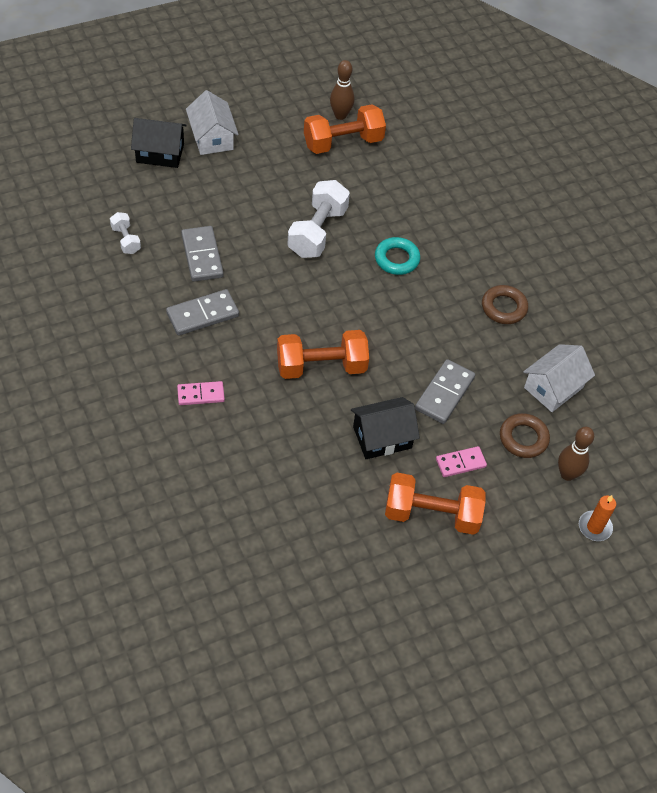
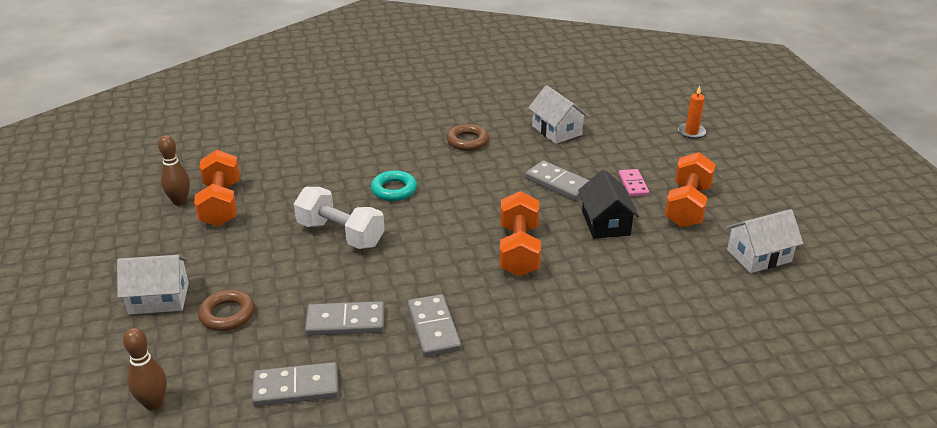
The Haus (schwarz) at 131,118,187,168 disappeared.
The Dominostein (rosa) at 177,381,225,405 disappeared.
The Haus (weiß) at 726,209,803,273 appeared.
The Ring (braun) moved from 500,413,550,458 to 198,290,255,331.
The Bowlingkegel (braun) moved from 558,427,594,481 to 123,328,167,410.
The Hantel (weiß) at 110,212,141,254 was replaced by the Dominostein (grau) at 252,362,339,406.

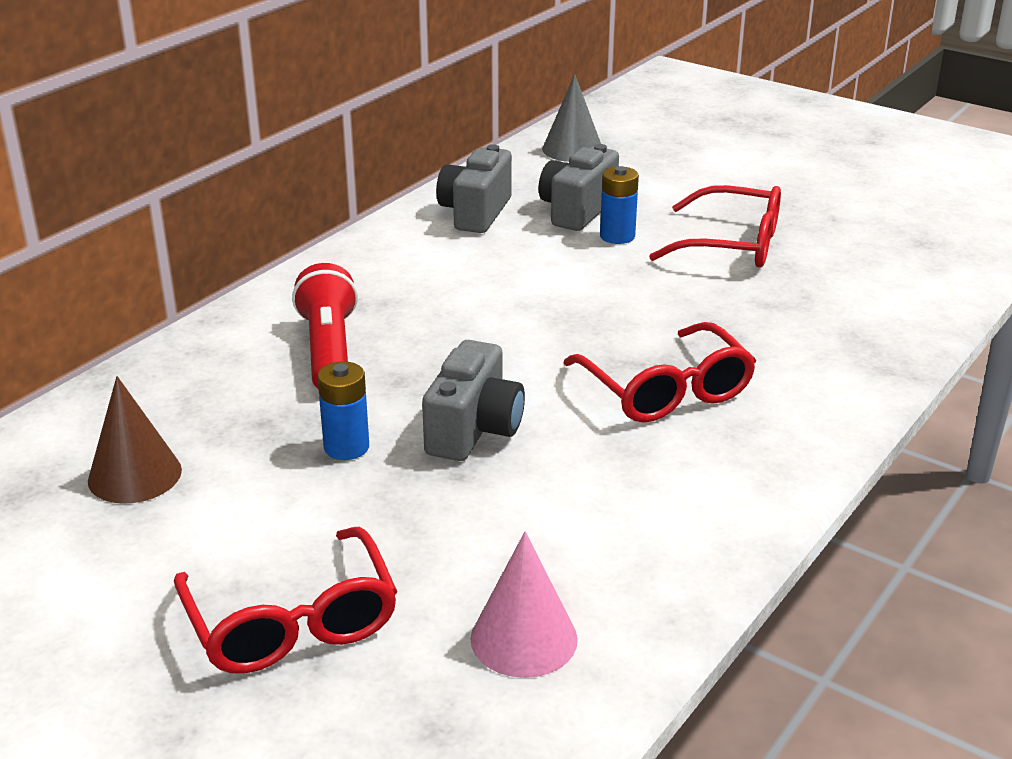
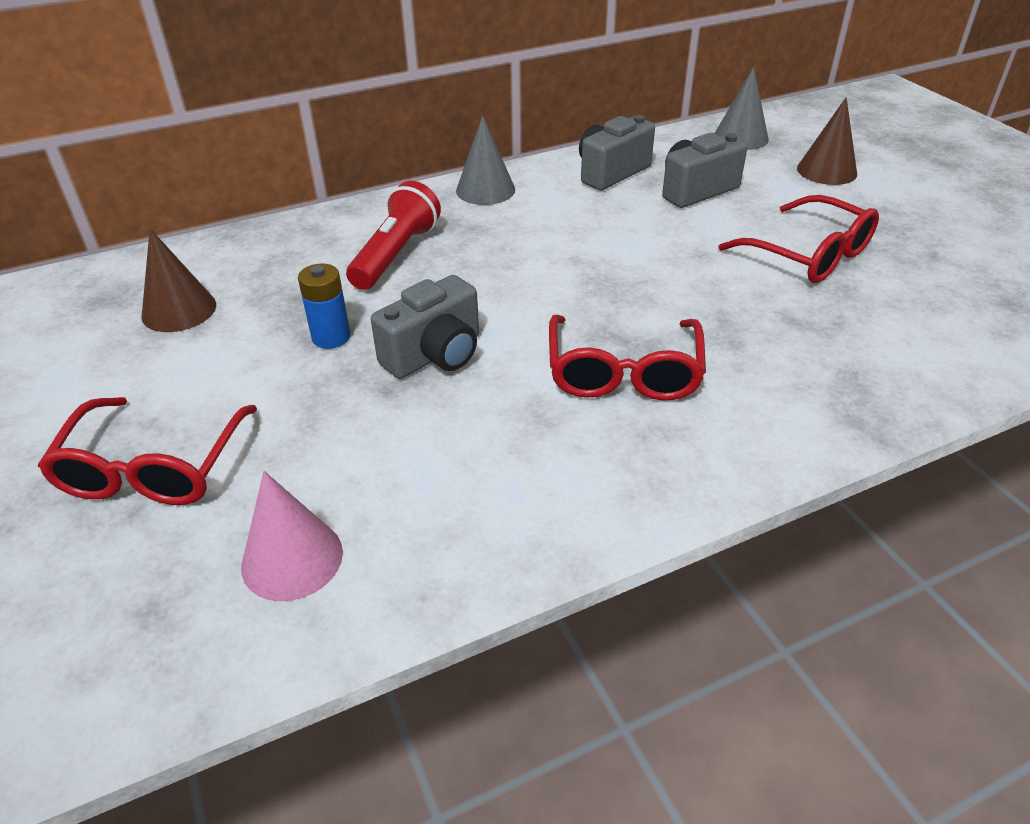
The Batterie (blau) at 600,166,639,244 disappeared.
The Kegel (grau) at 456,116,515,205 appeared.
The Kegel (braun) at 797,97,857,185 appeared.

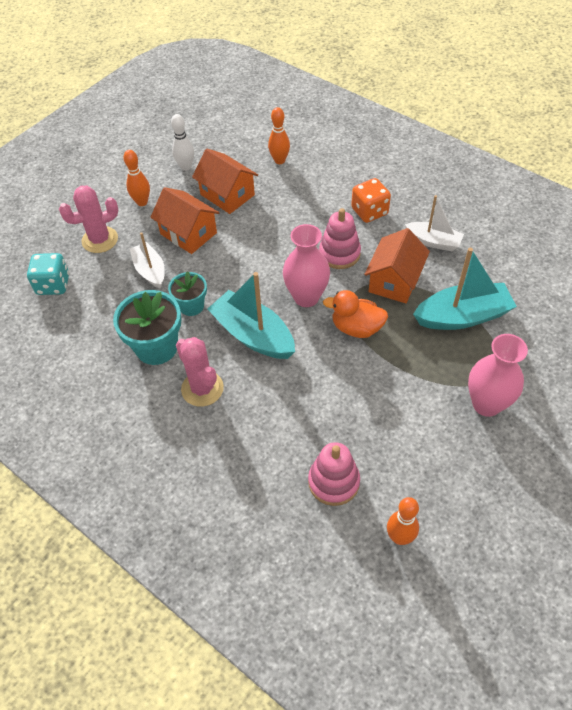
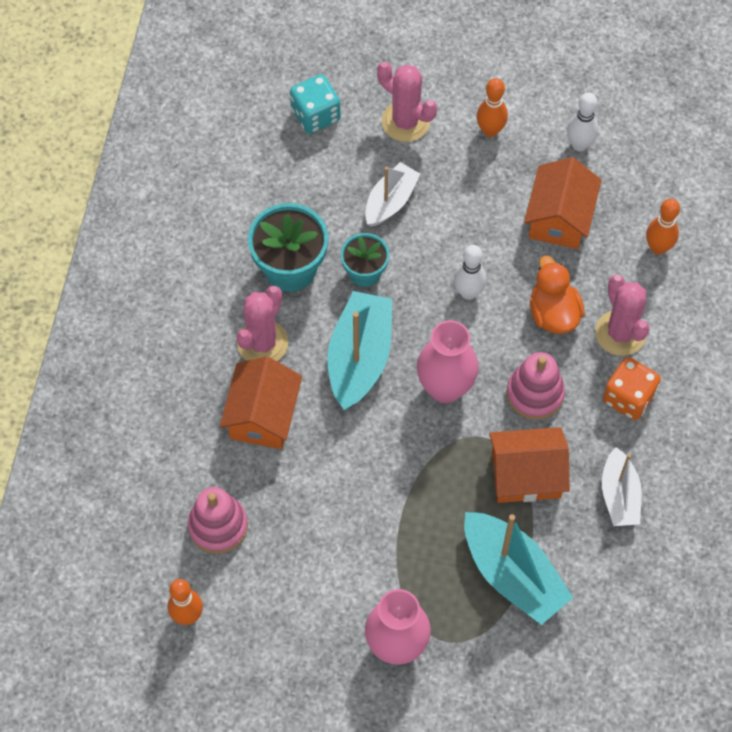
The Bowlingkegel (weiß) at 454,245,486,300 appeared.
The Kaktus (rosa) at 595,274,650,356 appeared.
The Haus (orange) moved from 151,187,219,254 to 220,356,302,449.
The Ente (orange) moved from 323,290,388,338 to 530,256,585,334.

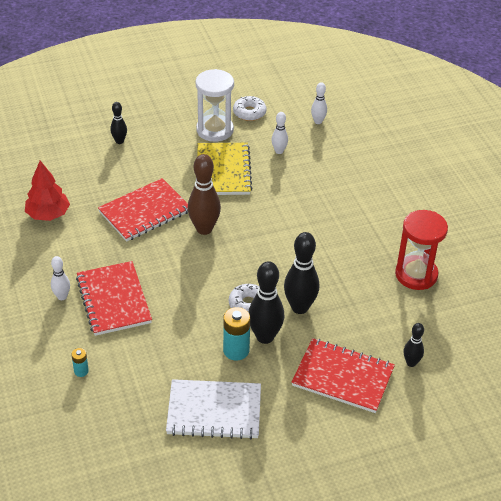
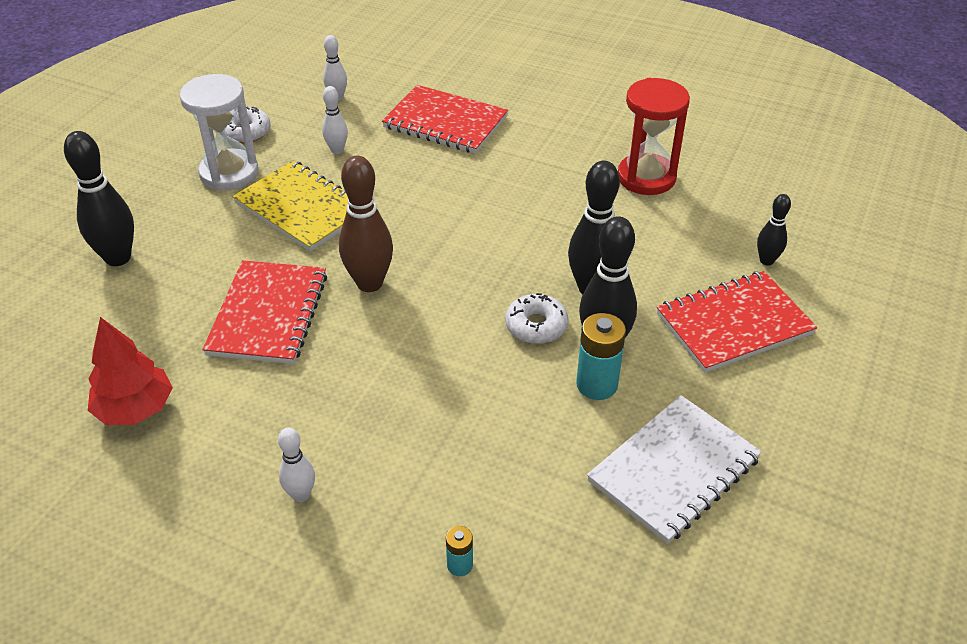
The Notizbuch (rot) moved from 76,261,152,336 to 382,85,508,154.
The Bowlingkegel (schwarz) at 110,102,127,144 changed to 1.81 times the size.

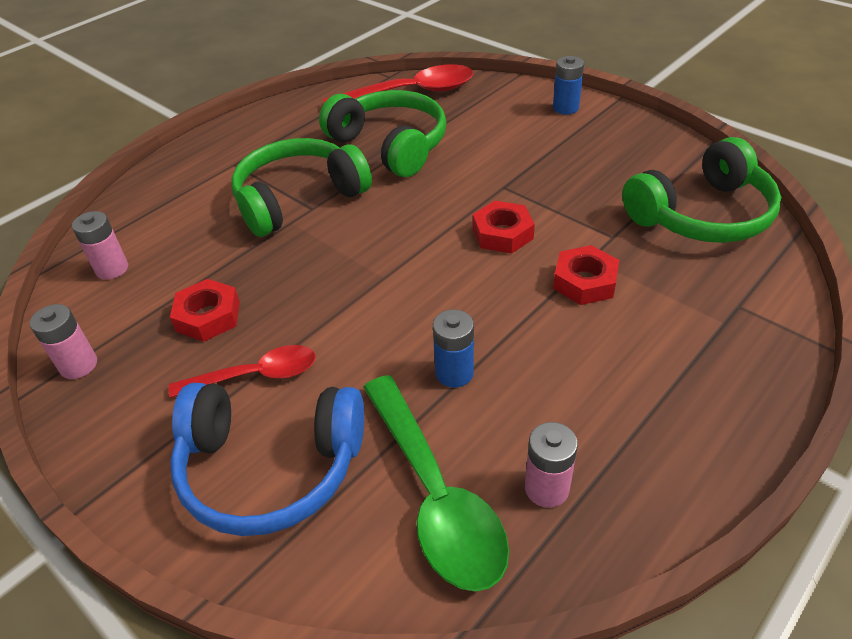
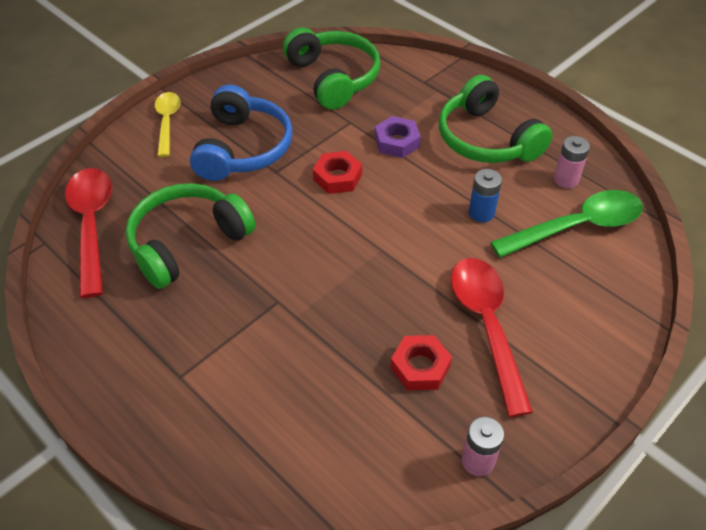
The Batterie (rosa) at 72,211,128,279 disappeared.
The Kopfhörer (blau) moved from 170,383,364,536 to 190,85,292,181.
The Kopfhörer (grün) moved from 231,138,372,237 to 439,75,553,163.
The Batterie (blau) at 553,56,584,115 was replaced by the Löffel (gelb) at 155,92,181,157.
The Sechskantmutter (rot) at 553,245,619,305 became the Sechskantmutter (lila) at 375,116,421,158.
The Löffel (rot) at 169,345,316,398 changed to 1.60 times the size.

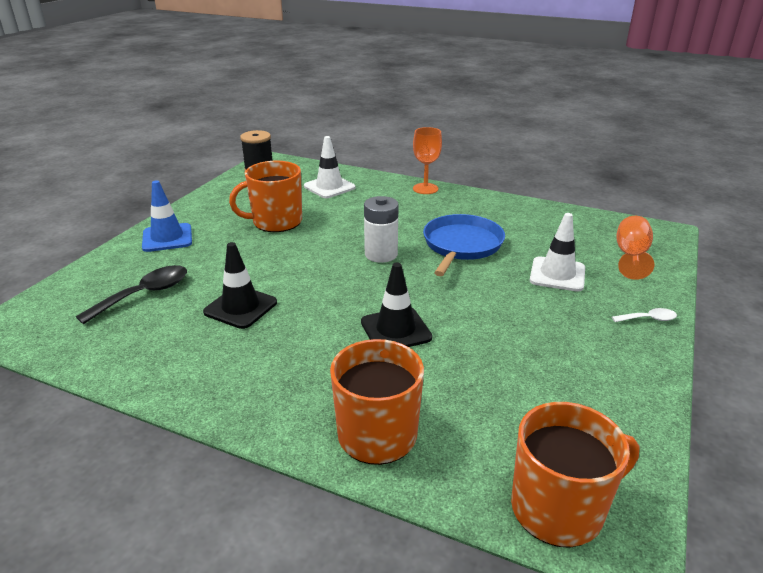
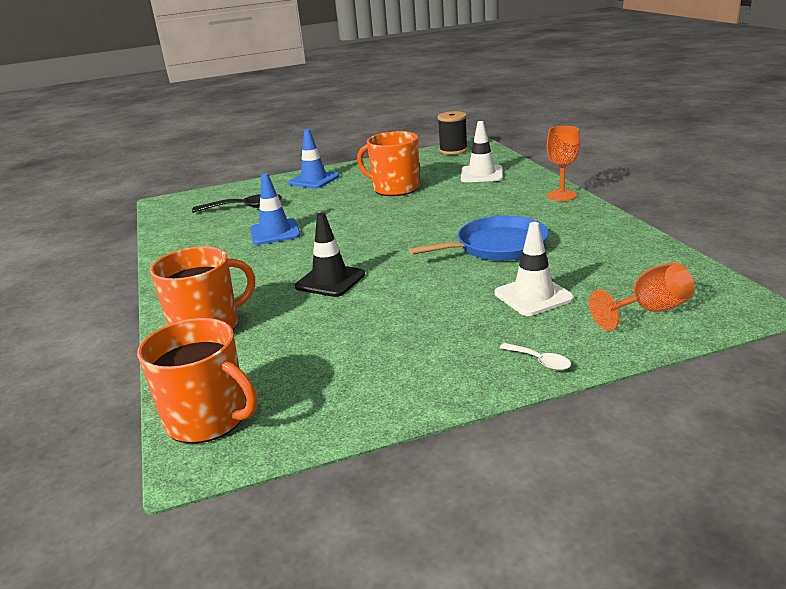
The Batterie (weiß) at 364,196,399,263 disappeared.
The Leitkegel (schwarz) at 203,242,277,329 became the Leitkegel (blau) at 250,173,301,245.

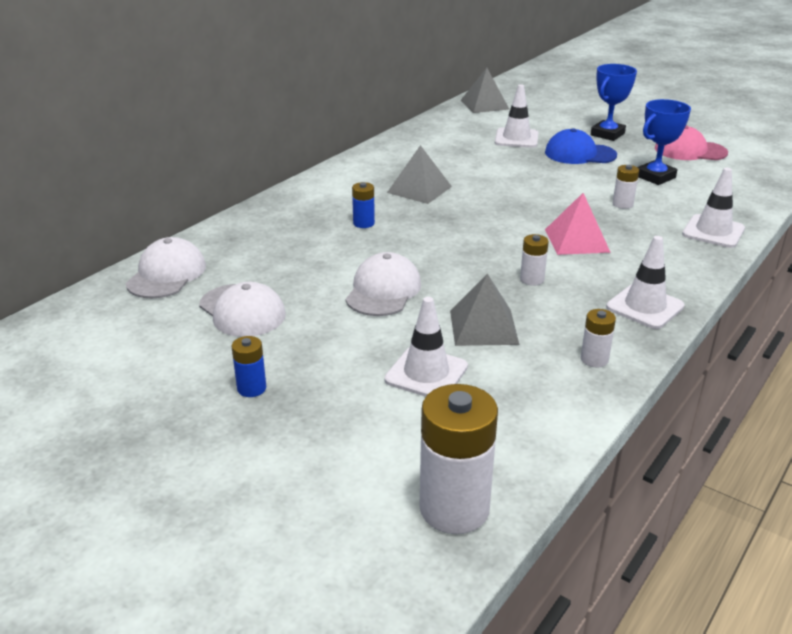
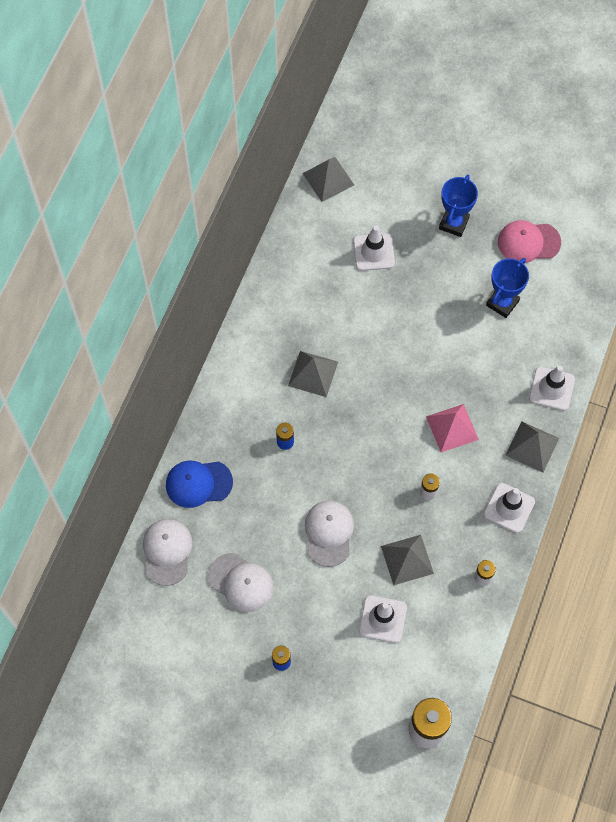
The Batterie (weiß) at 613,165,639,209 disappeared.
The Pyramide (grau) at 505,422,559,473 appeared.
The Kappe (blau) moved from 545,128,617,164 to 166,461,233,508.

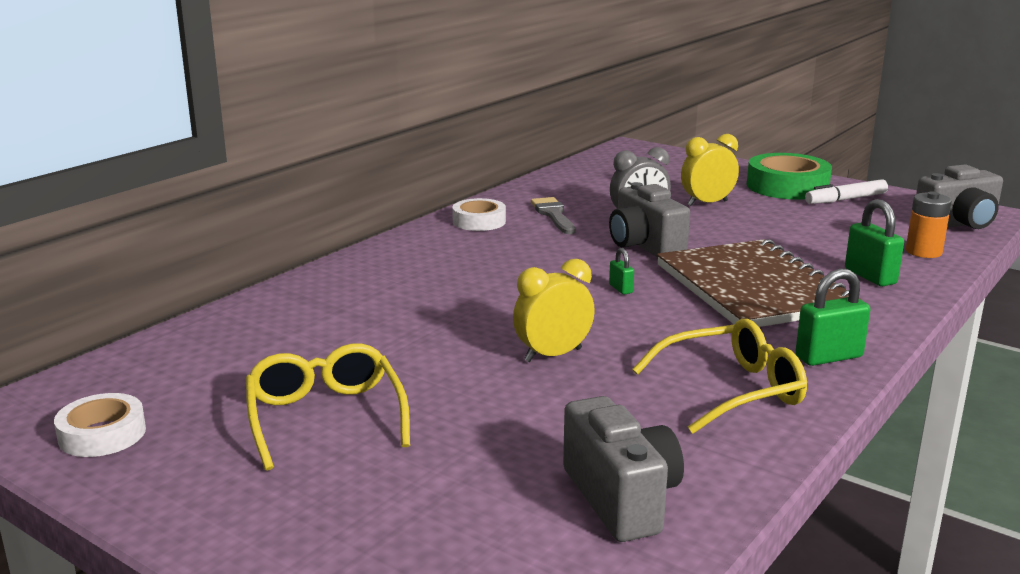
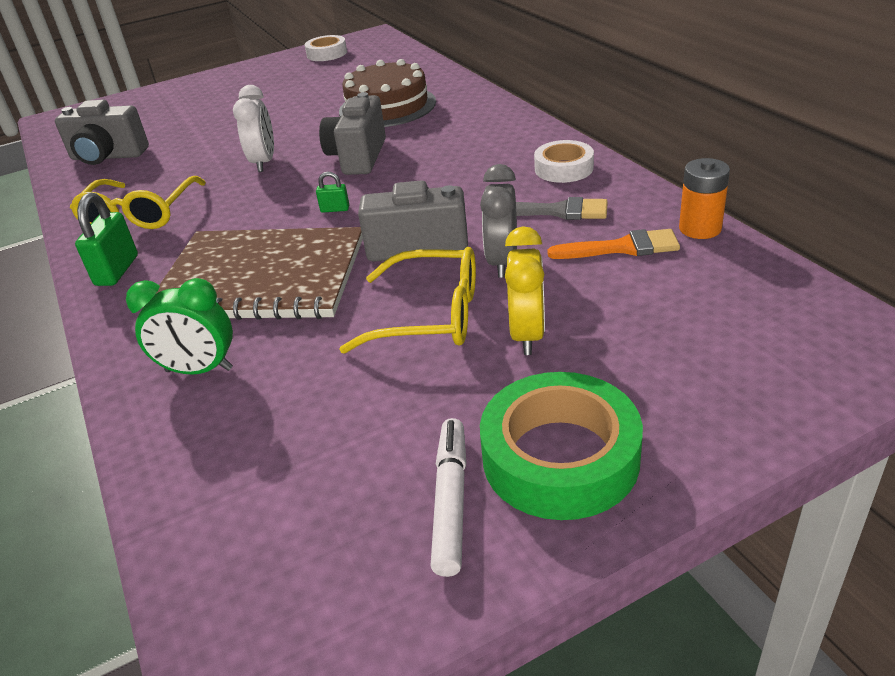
The Kuchen (braun) at 339,59,436,127 appeared.
The Pinsel (orange) at 548,229,680,259 appeared.
The Brille (gelb) moved from 246,343,410,471 to 339,247,476,354.
The Batterie (orange) moved from 906,192,952,258 to 679,158,730,239.
The Kamera (grau) moved from 916,164,1003,229 to 319,92,386,175.
The Vorhängeschloss (grün) at 845,199,904,286 was replaced by the Wecker (grün) at 126,278,233,374.
The Wecker (gelb) at 513,259,595,362 became the Wecker (weiß) at 233,85,274,172.

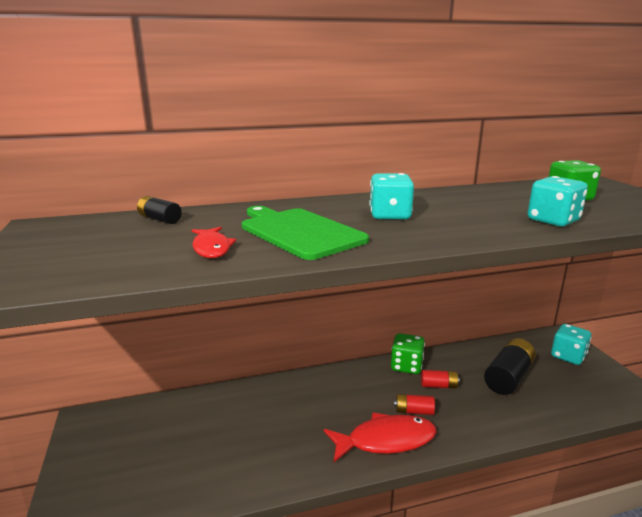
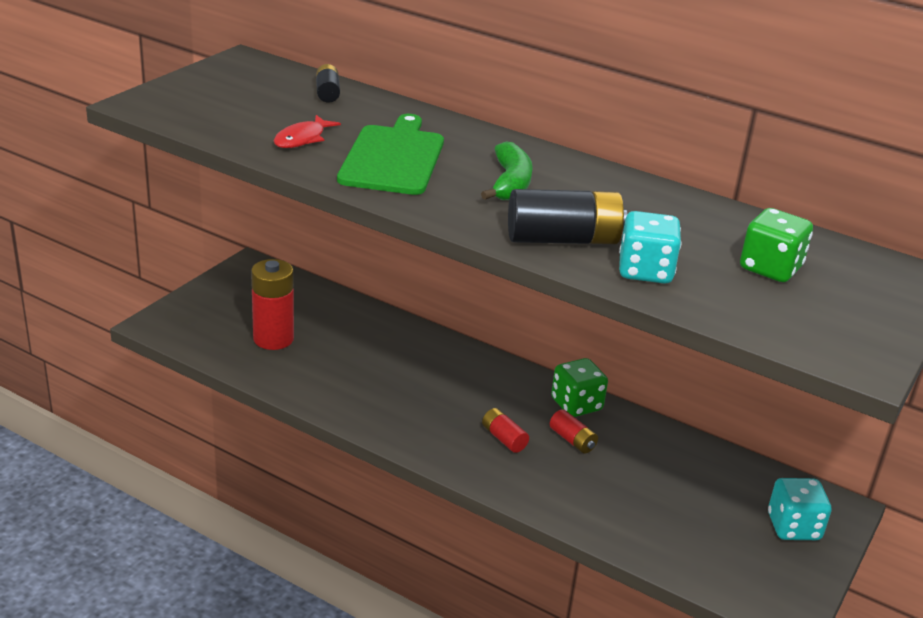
The Fisch (rot) at 324,413,437,462 disappeared.
The Batterie (rot) at 251,259,294,350 appeared.
The Batterie (schwarz) moved from 484,338,536,395 to 508,189,627,244.
The Spielwürfel (türkis) at 369,173,414,220 was replaced by the Banane (grün) at 481,142,533,200.

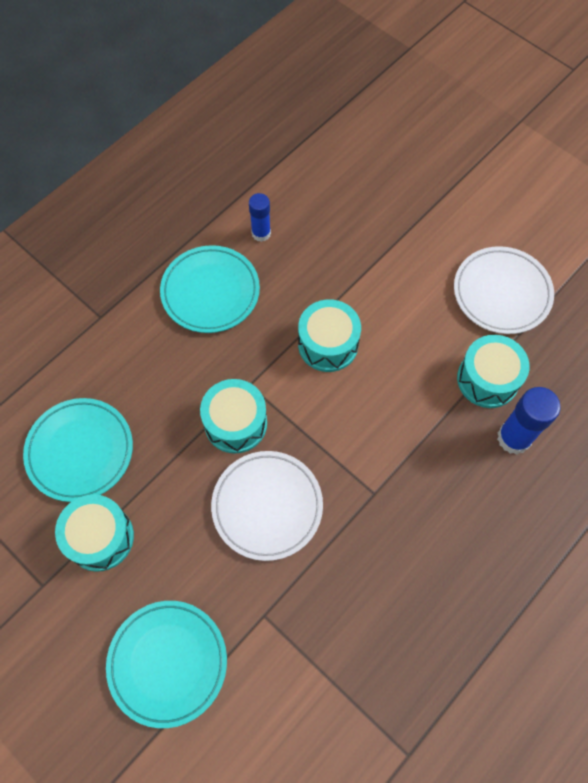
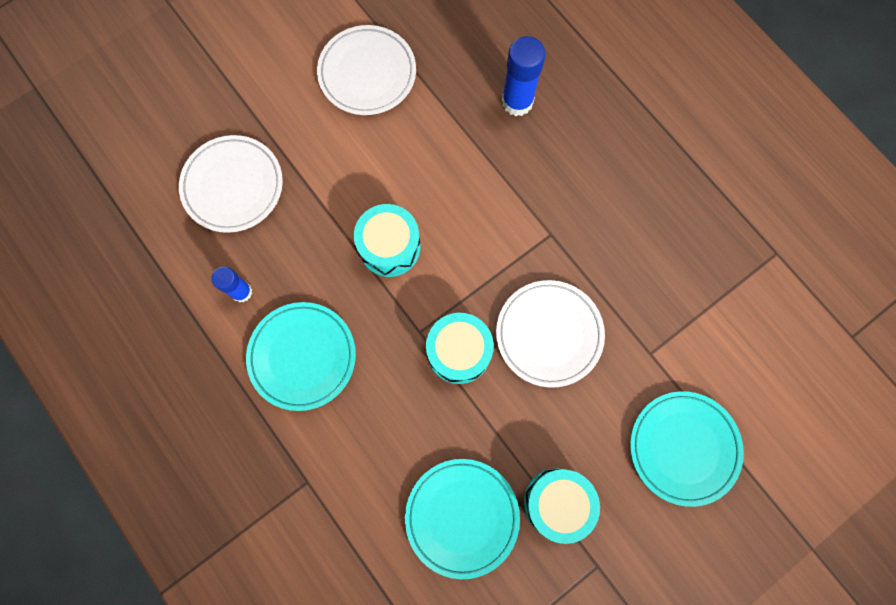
The Trommel (türkis) at 457,335,530,408 disappeared.
The Teller (weiß) at 179,135,283,233 appeared.

